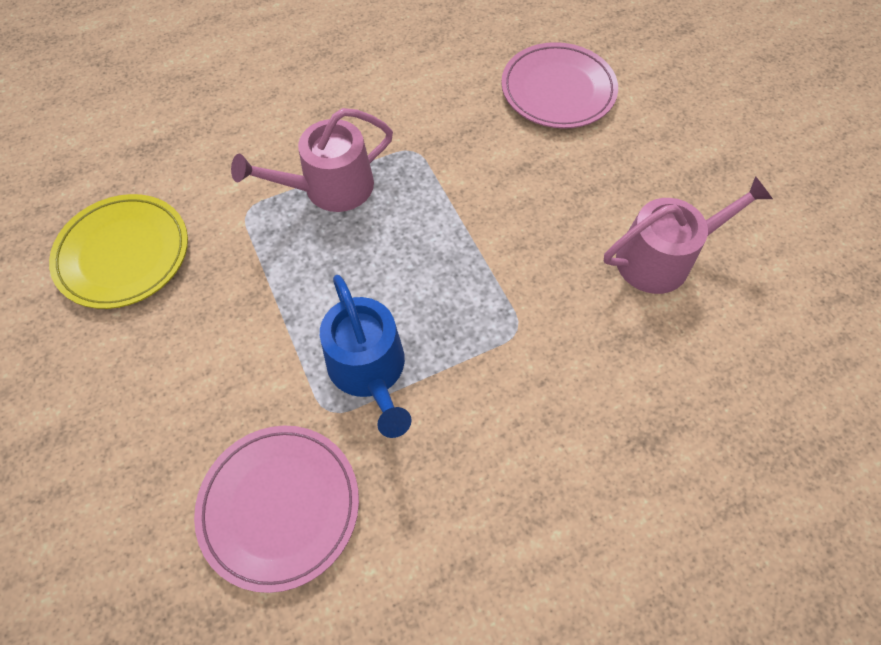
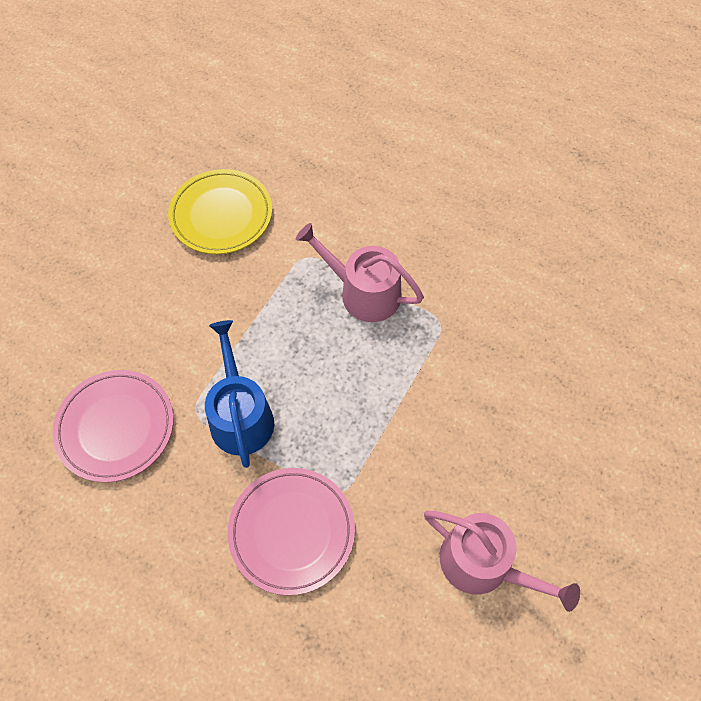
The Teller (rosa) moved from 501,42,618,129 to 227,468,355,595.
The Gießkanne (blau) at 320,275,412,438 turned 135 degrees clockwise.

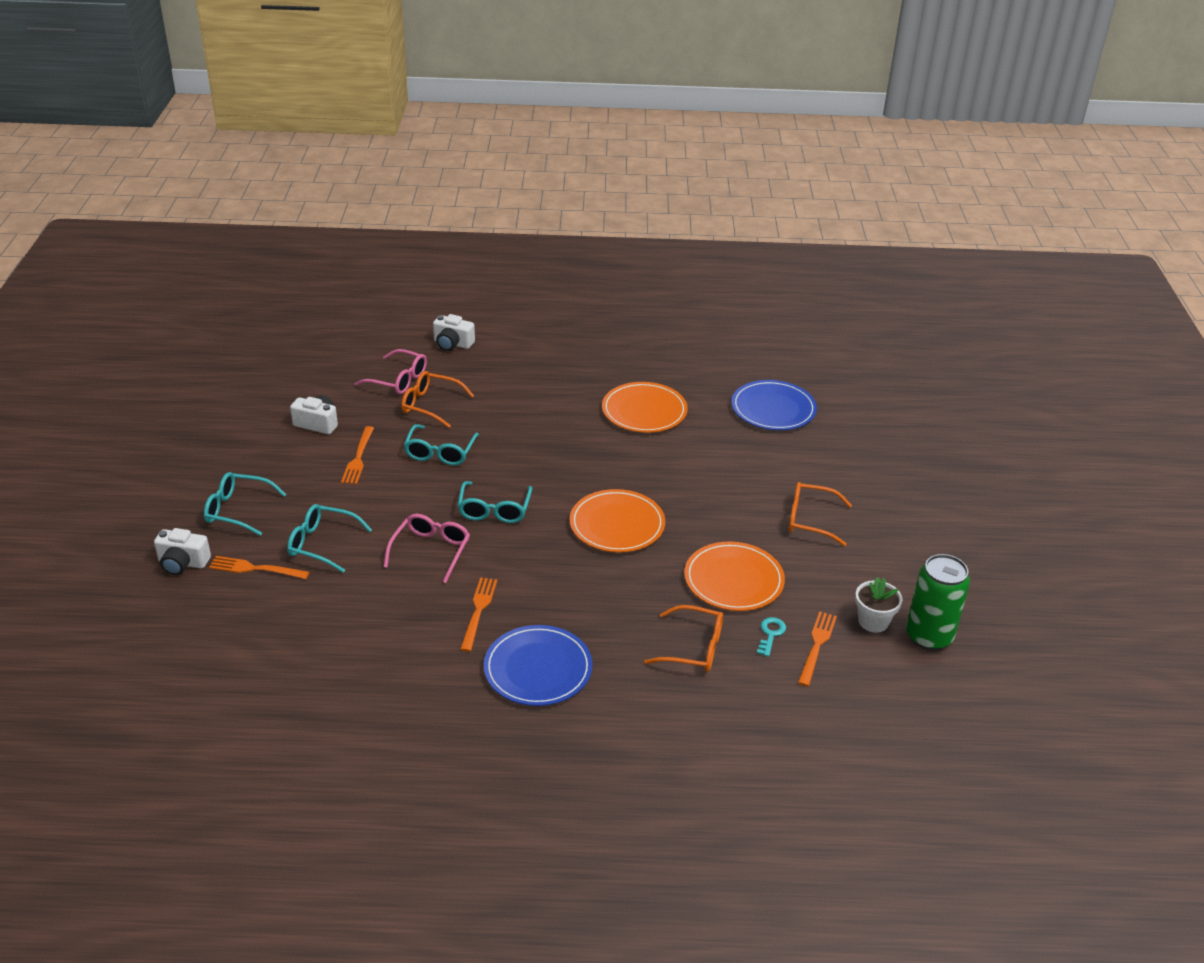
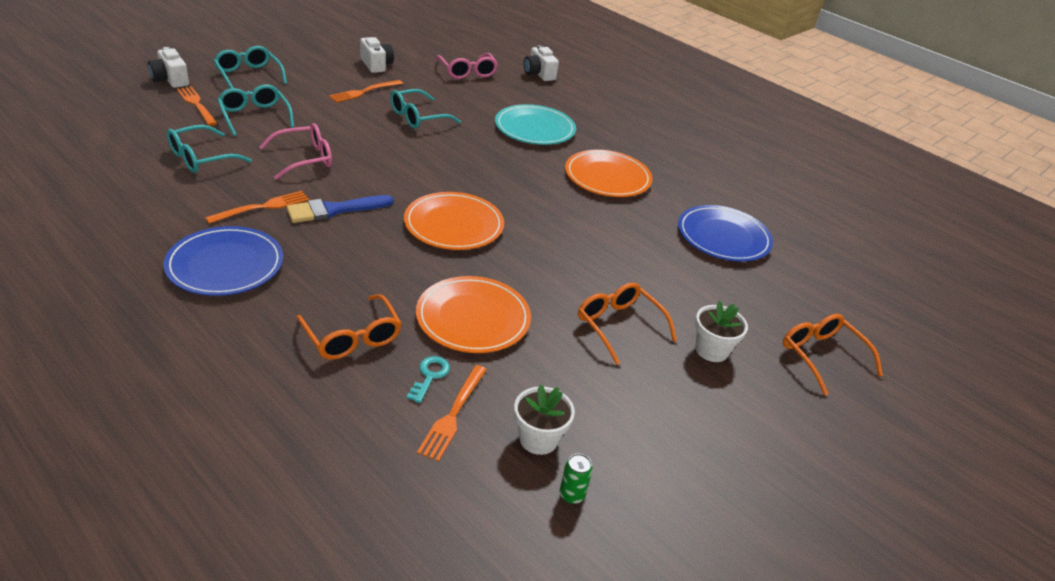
The Pinsel (blau) at 286,195,394,223 appeared.
The Teller (türkis) at 495,104,576,145 appeared.
The Blumentopf (weiß) at 695,301,748,362 appeared.
The Brille (orange) moved from 401,371,474,428 to 783,314,883,395.
The Brille (türkis) moved from 458,481,532,523 to 167,125,252,173.
The Schlüssel (türkis) at 757,617,786,657 turned 45 degrees counterclockwise.
The Gabel (orange) at 798,611,837,687 turned 135 degrees clockwise.
The Dose (grün) at 906,554,970,650 changed to 0.41 times the size.

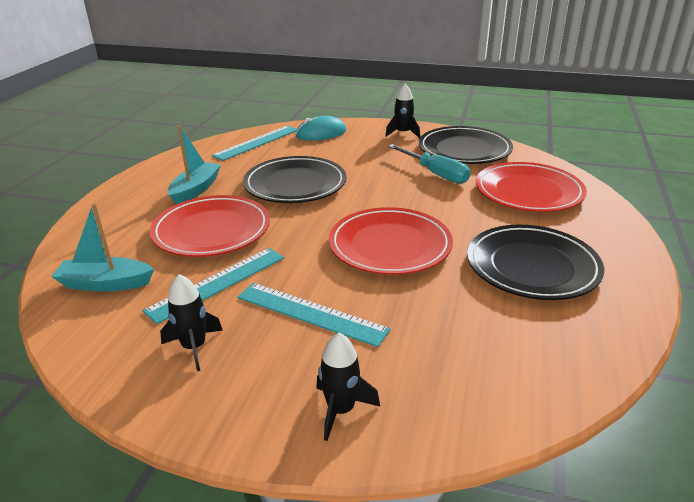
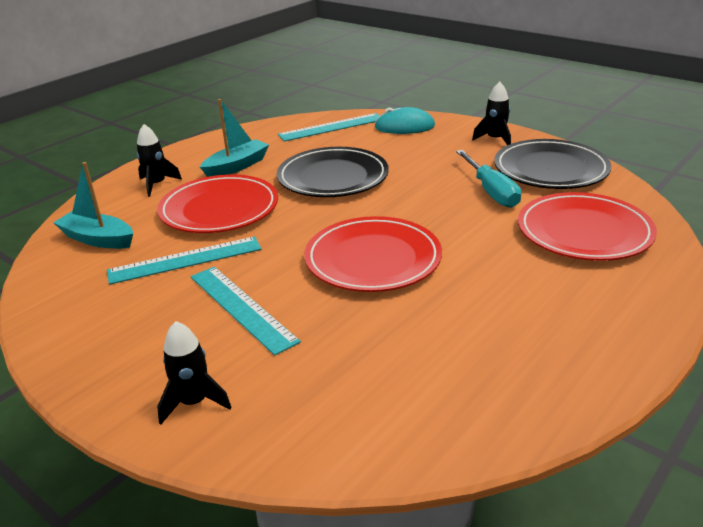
The Teller (schwarz) at 467,225,604,300 disappeared.
The Rakete (schwarz) moved from 160,274,223,371 to 136,124,182,197.

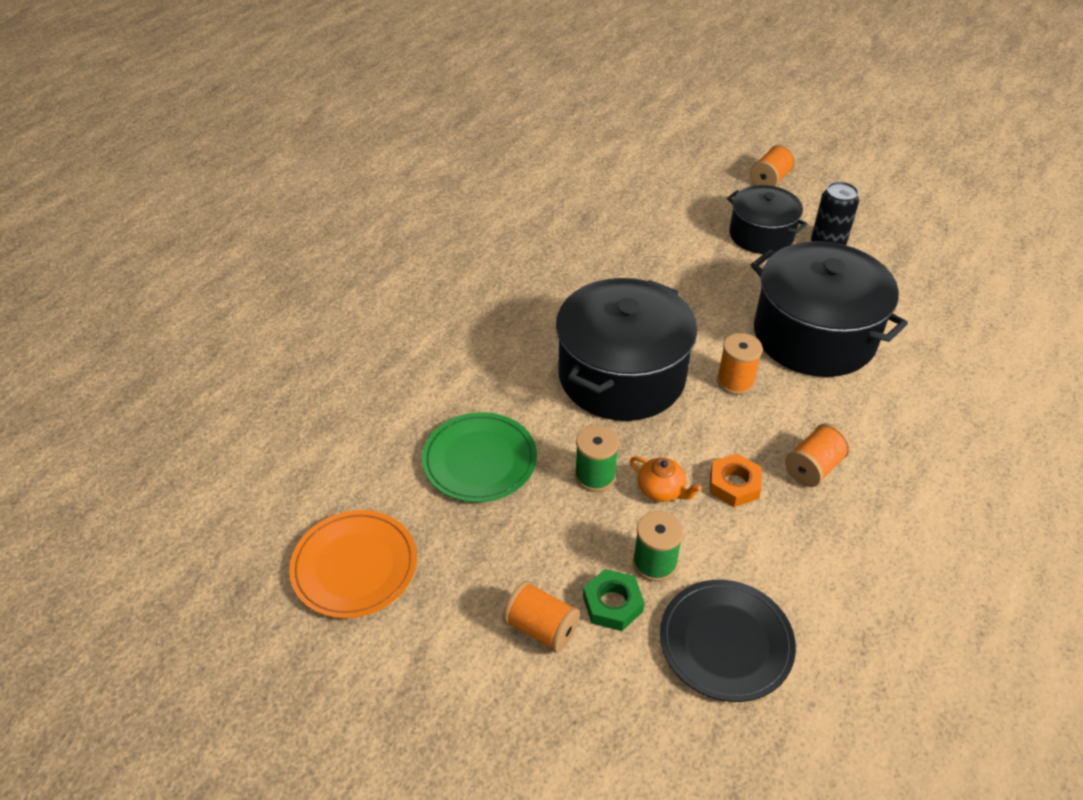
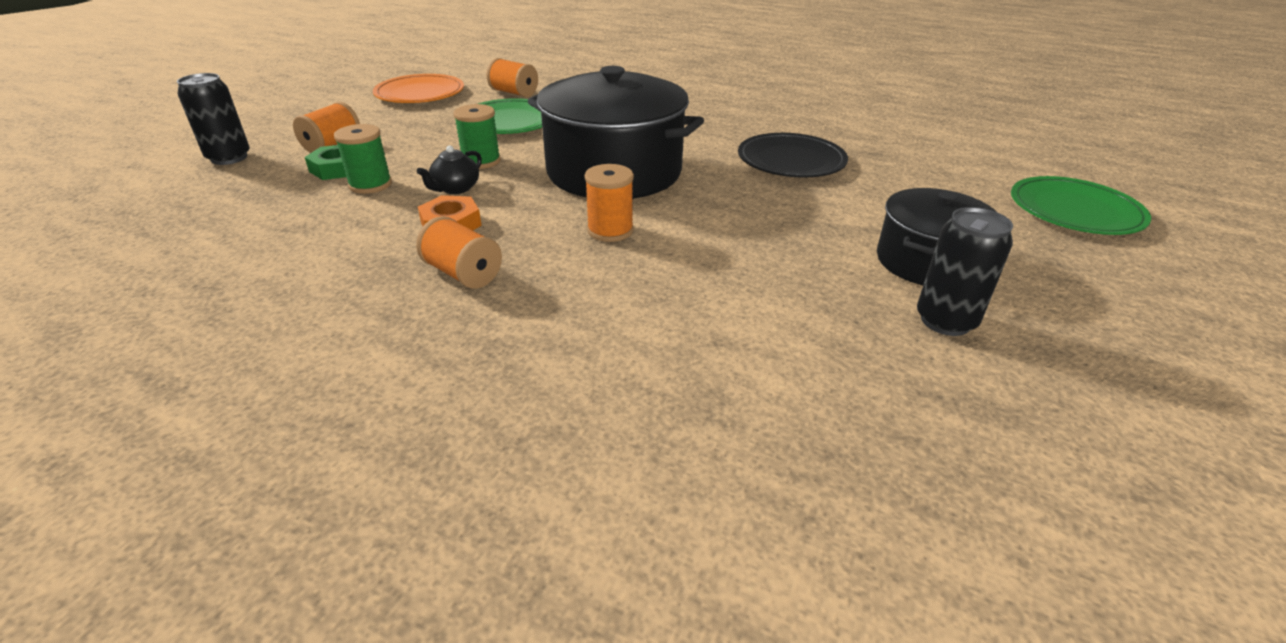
The Kochtopf (schwarz) at 751,241,908,377 disappeared.
The Dose (schwarz) at 177,73,250,165 appeared.
The Teller (grün) at 1011,176,1151,235 appeared.
The Teller (schwarz) moved from 660,580,796,702 to 738,133,848,178.
The Garnrolle (orange) moved from 750,145,796,186 to 486,58,538,97.
The Teekanne (orange) at 630,456,702,502 became the Teekanne (schwarz) at 417,145,482,194.

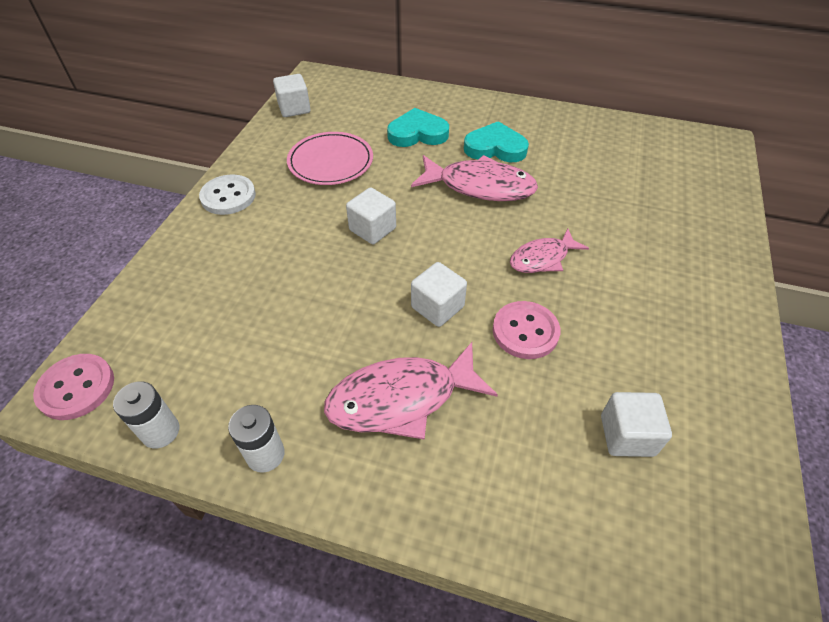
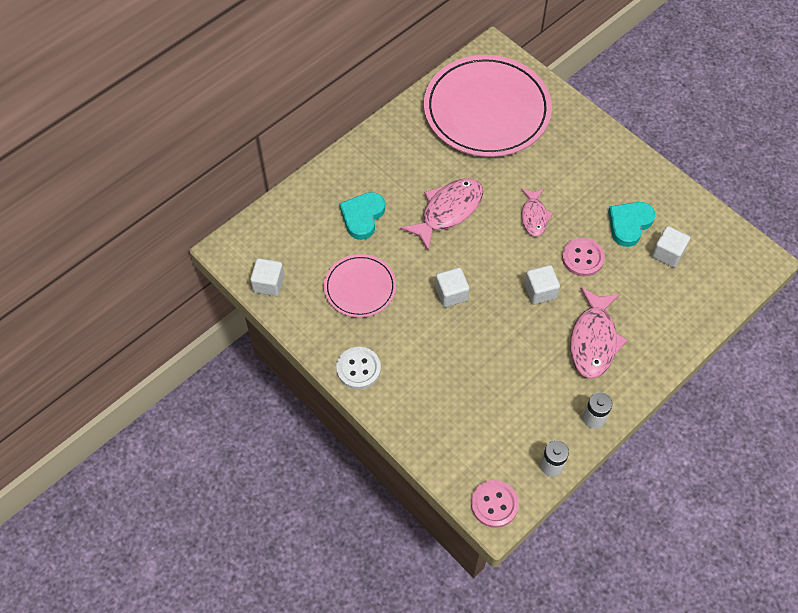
The Teller (rosa) at 424,55,552,157 appeared.
The Herz (türkis) moved from 464,121,529,162 to 608,202,655,247.

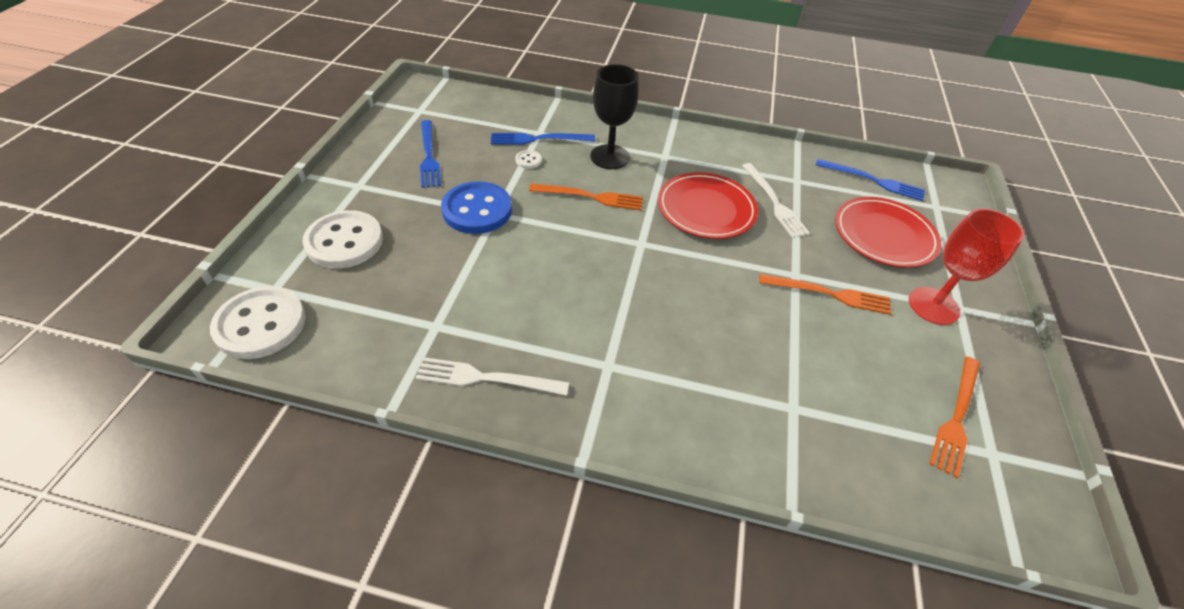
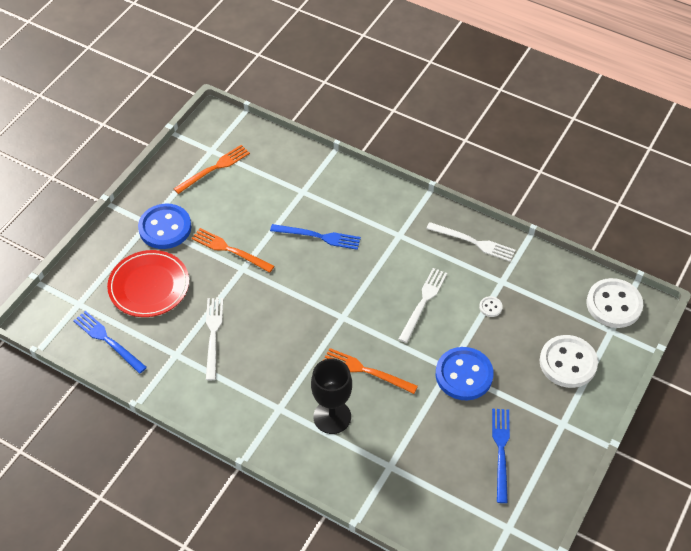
The Teller (rot) at 658,172,758,239 disappeared.
The Gabel (weiß) at 399,268,447,343 appeared.
The Gabel (blau) moved from 491,133,595,145 to 270,224,361,250.
The Knopf (weiß) moved from 515,150,542,169 to 479,296,503,317.
The Kelch (rot) at 909,208,1025,325 was replaced by the Knopf (blau) at 138,204,191,249.

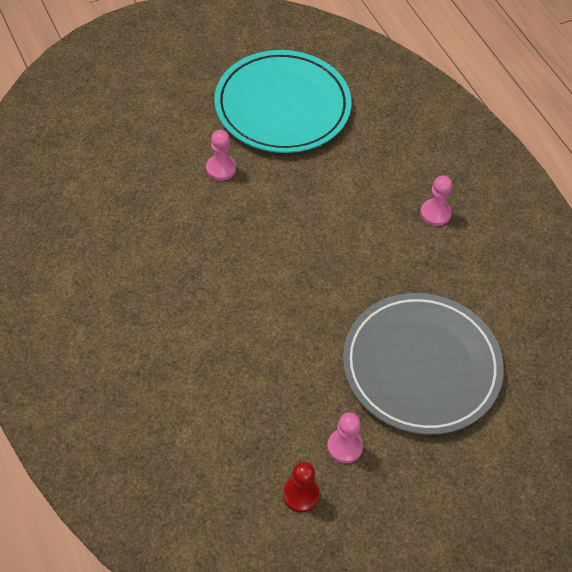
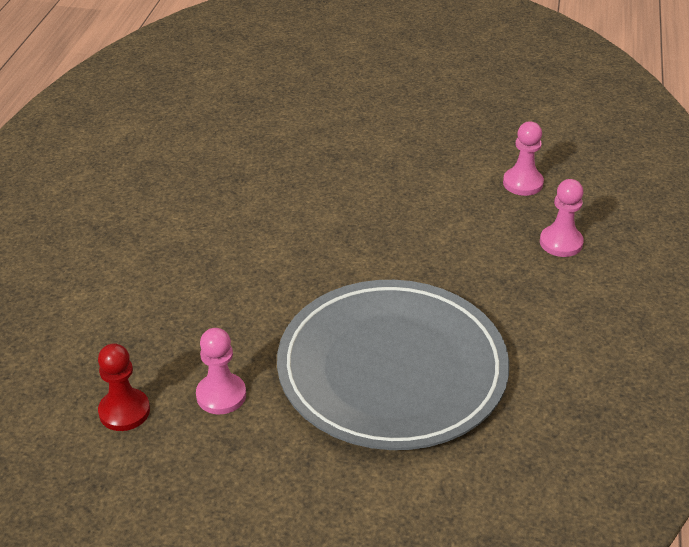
The Teller (türkis) at 214,50,352,153 disappeared.
The Bauer (rosa) moved from 206,130,236,181 to 503,121,544,196.

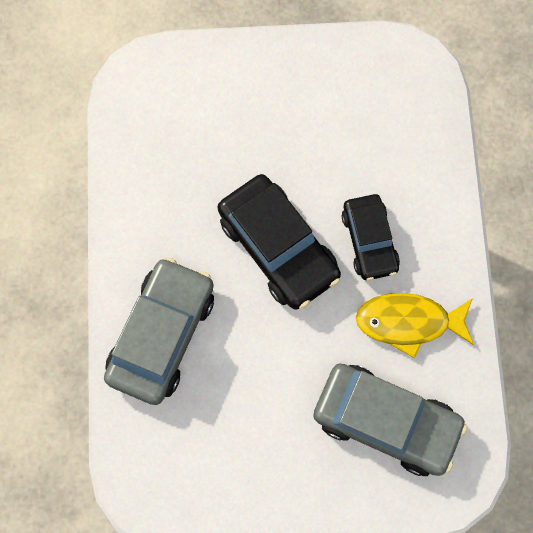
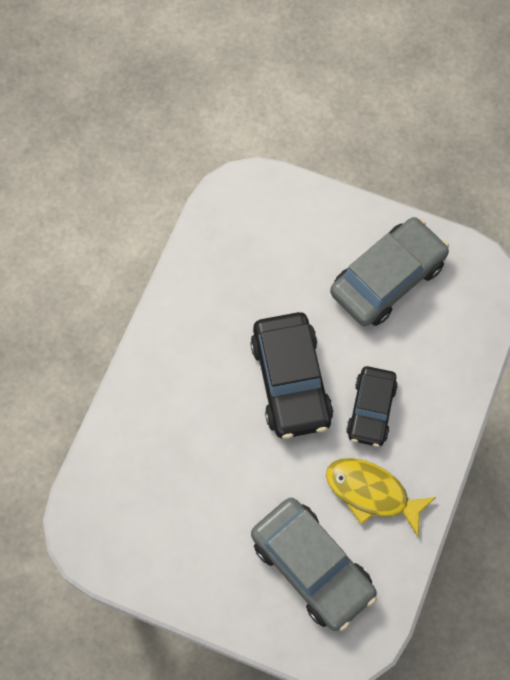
The Auto (grau) moved from 104,257,214,405 to 330,217,449,326.

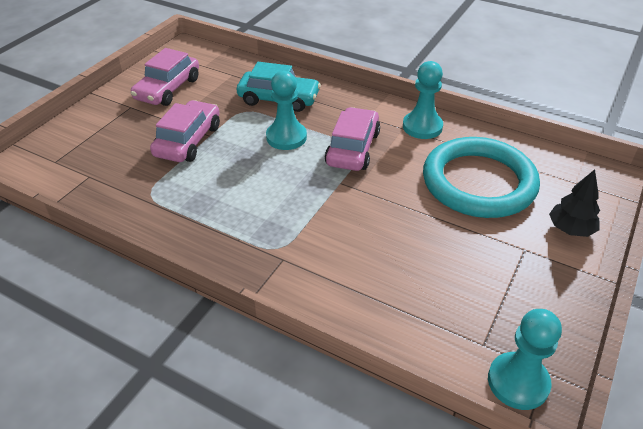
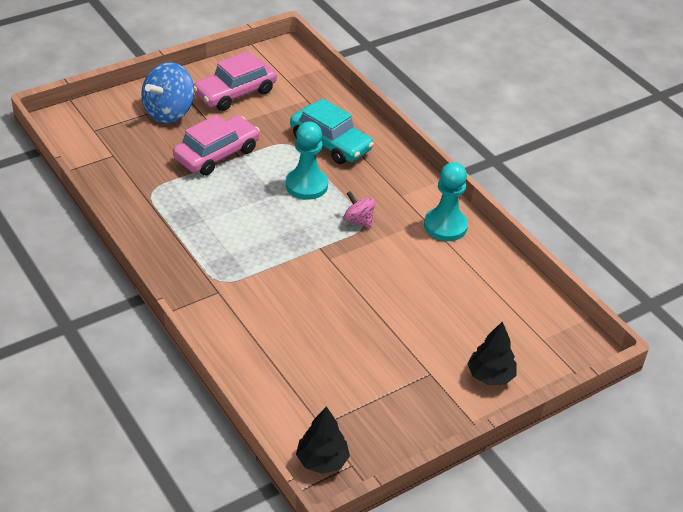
The Ring (türkis) at 423,137,540,218 disappeared.
The Kreisel (blau) at 141,62,194,123 appeared.
The Auto (rosa) at 325,107,380,171 was replaced by the Kreisel (rosa) at 344,192,375,228.
The Bauer (türkis) at 488,309,562,410 was replaced by the Baum (schwarz) at 296,406,350,474.

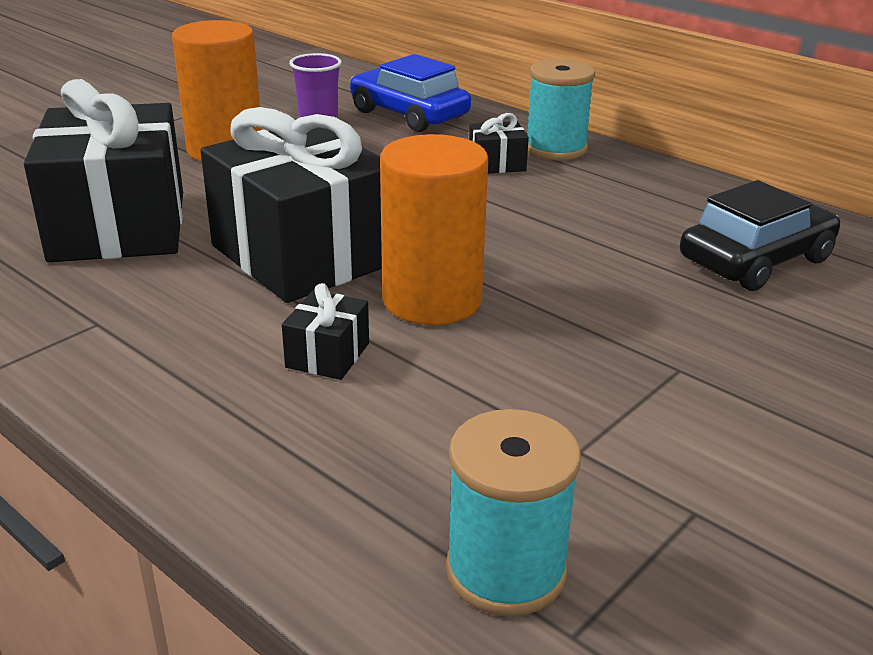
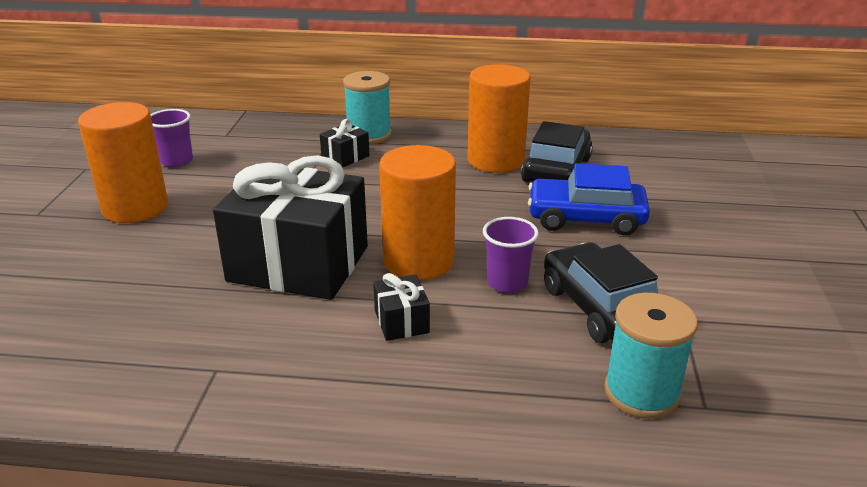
The Geschenk (schwarz) at 24,79,183,262 disappeared.
The Vollzylinder (orange) at 467,64,530,173 appeared.
The Becher (lila) at 483,217,539,293 appeared.
The Auto (schwarz) at 544,242,658,343 appeared.
The Auto (blau) moved from 350,54,471,132 to 528,163,650,235.

